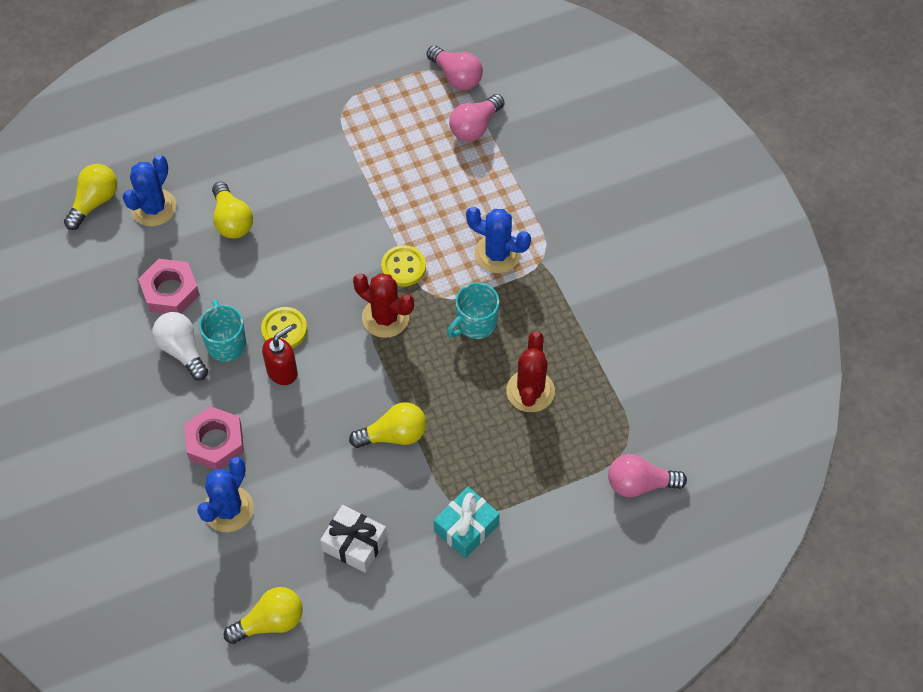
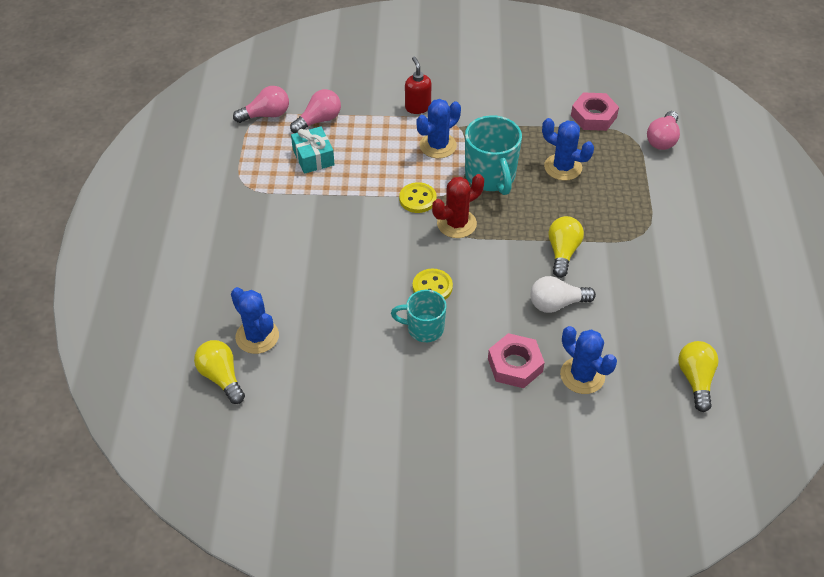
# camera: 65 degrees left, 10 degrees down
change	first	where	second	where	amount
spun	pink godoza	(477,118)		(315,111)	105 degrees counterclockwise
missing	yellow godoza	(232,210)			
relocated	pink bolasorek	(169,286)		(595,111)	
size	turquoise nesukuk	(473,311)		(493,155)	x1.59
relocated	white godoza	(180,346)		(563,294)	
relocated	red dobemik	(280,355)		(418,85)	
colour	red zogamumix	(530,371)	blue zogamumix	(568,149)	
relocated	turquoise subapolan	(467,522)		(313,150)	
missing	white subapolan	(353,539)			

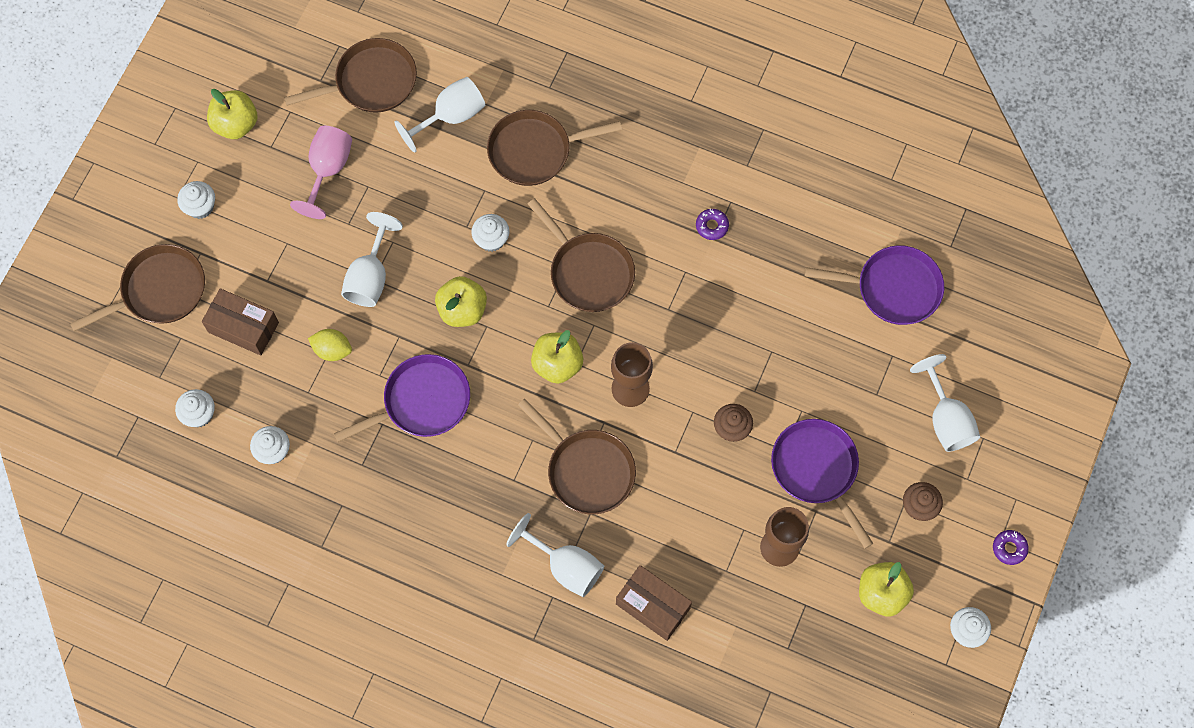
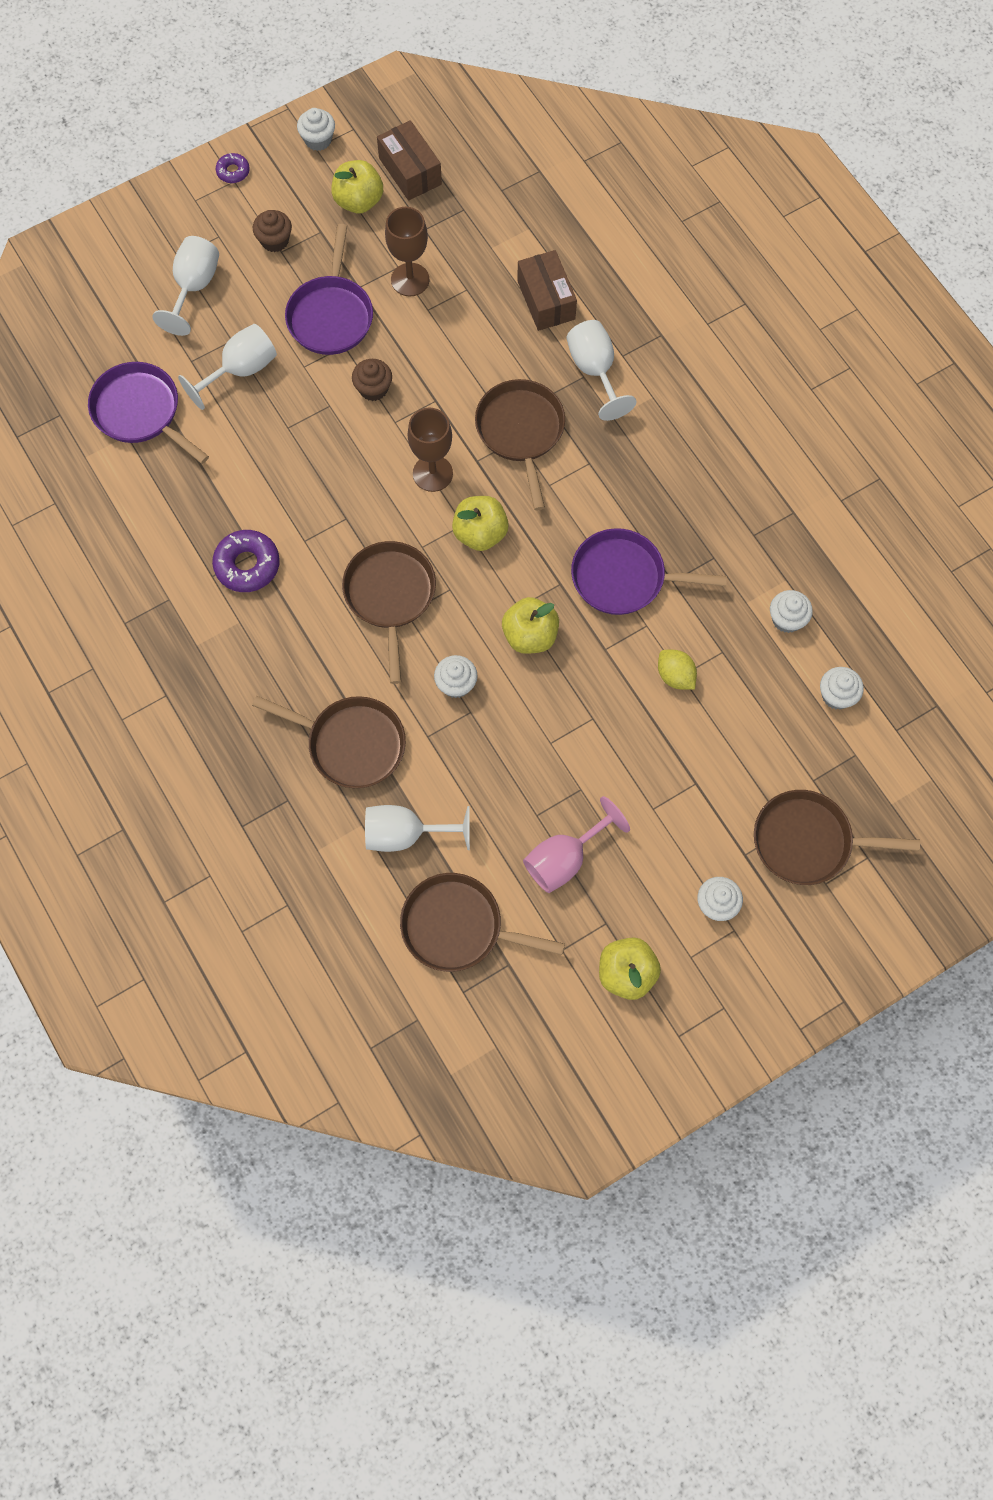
# camera: 145 degrees left, 0 degrees up
change	first	where	second	where	amount
size	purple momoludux	(712,224)		(246,561)	x1.80
relocated	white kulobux	(372,259)		(227,367)	
relocated	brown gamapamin	(240,322)		(409,160)	

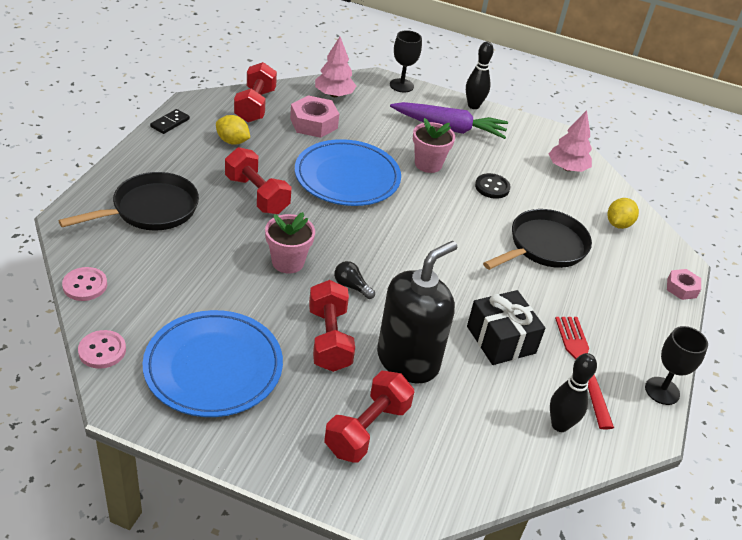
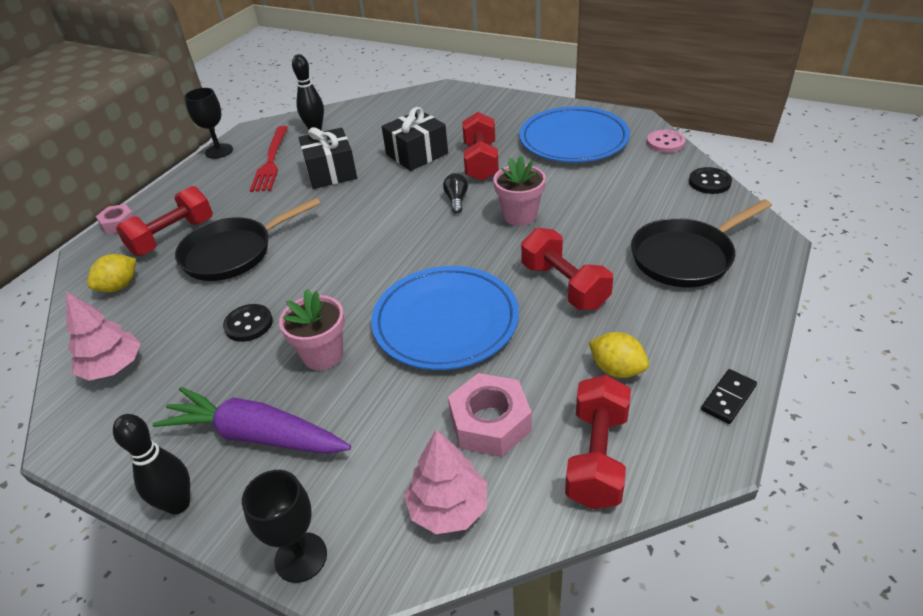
# camera: 165 degrees left, 0 degrees up
change	first	where	second	where	amount
exchanged	black dobemik	(417,312)	black subapolan	(415,139)	
spun	black godoza	(354,280)		(455,193)	135 degrees counterclockwise
colour	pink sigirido	(84,284)	black sigirido	(710,180)	
relocated	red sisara	(369,417)		(164,221)	

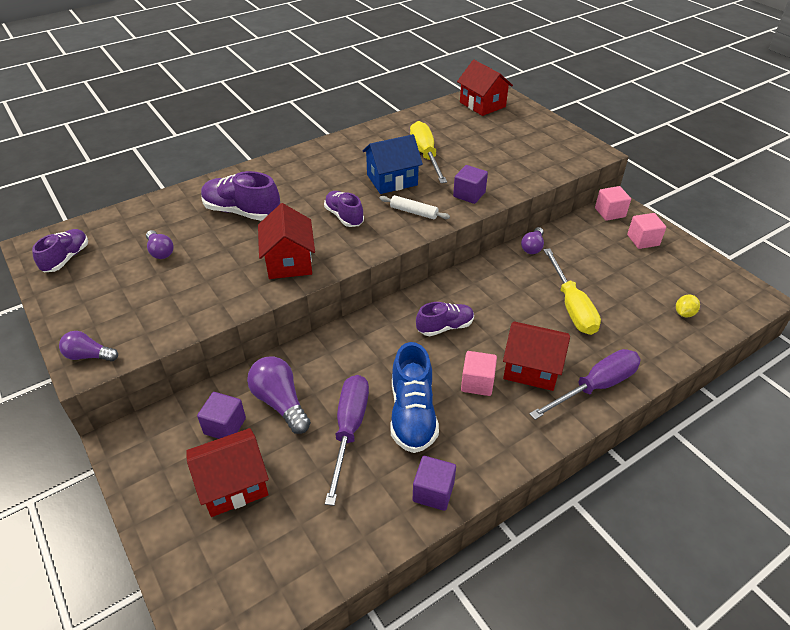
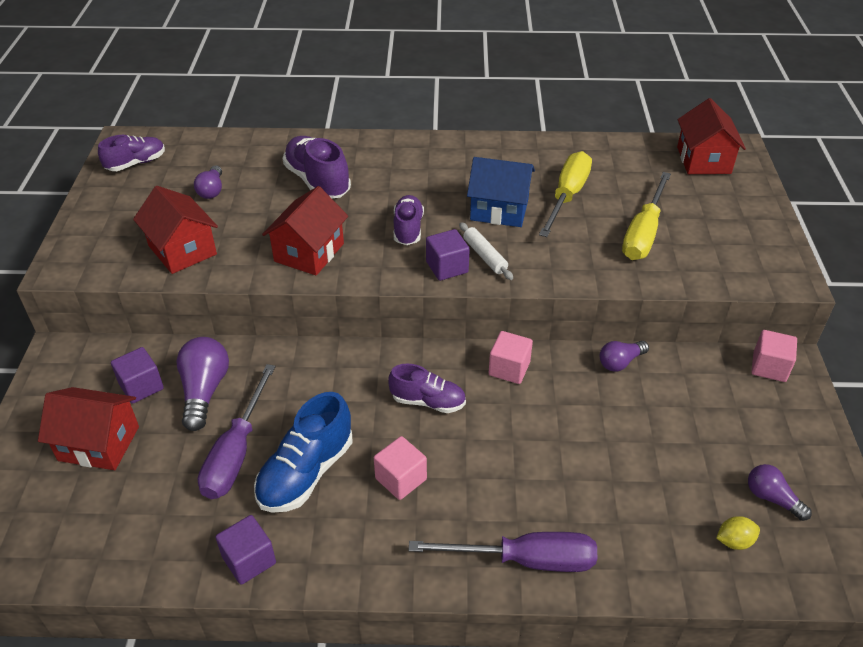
# camera: 35 degrees right, 0 degrees up
change	first	where	second	where	amount
relocated	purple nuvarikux	(470,184)		(448,255)	
relocated	pink nuvarikux	(646,231)		(511,357)	
relocated	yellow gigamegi	(572,291)		(646,216)	
relocated	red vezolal	(536,356)		(175,230)	
relocated	purple godoza	(88,346)		(780,492)	
spun	purple gigamegi	(347,440)		(237,431)	150 degrees clockwise

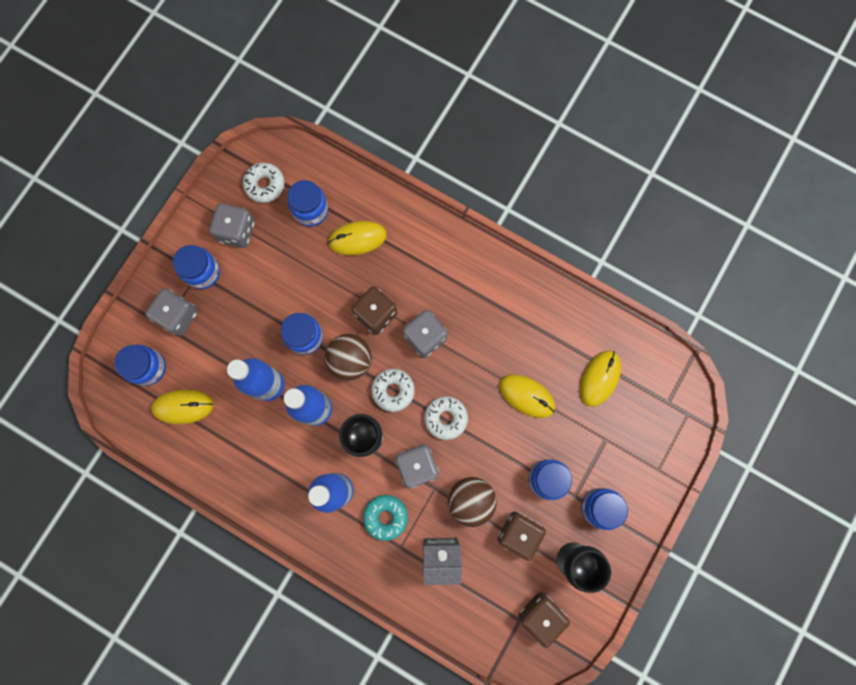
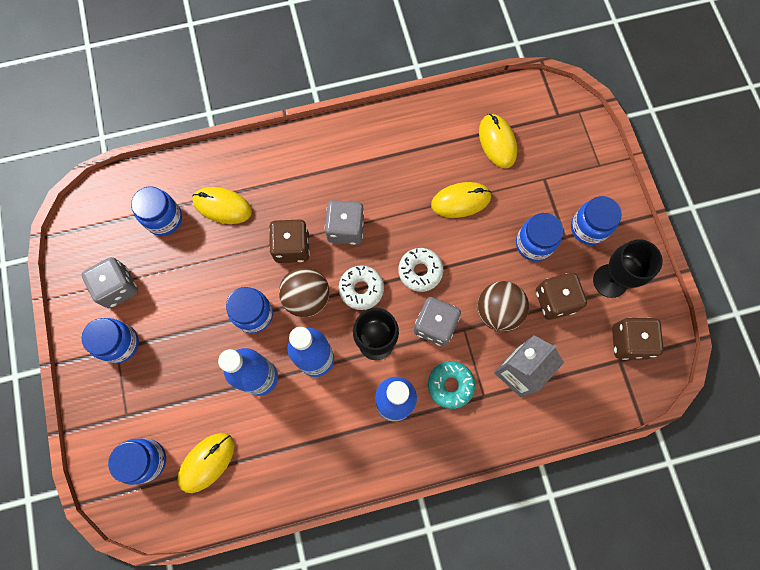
# camera: 45 degrees left, 5 degrees down
change	first	where	second	where	amount
missing	white momoludux	(264,183)			
spun	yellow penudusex	(357,238)		(222,205)	75 degrees clockwise
missing	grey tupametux	(171,312)			

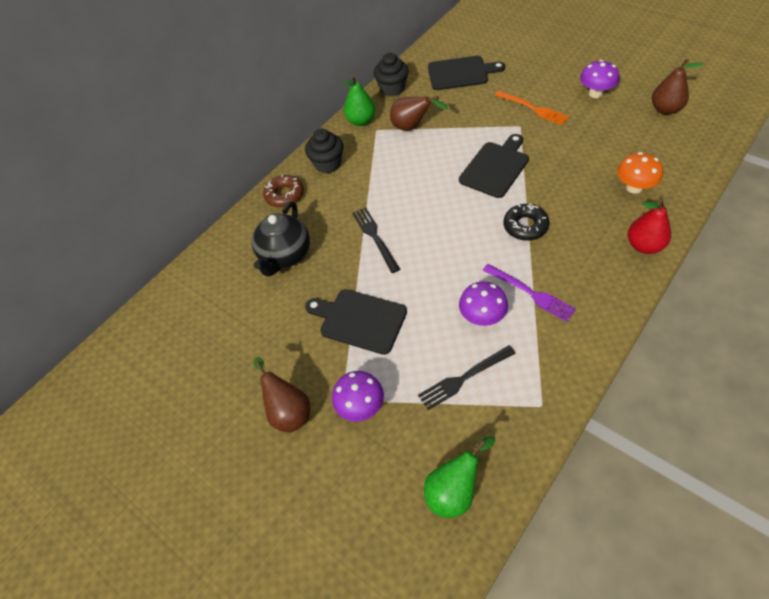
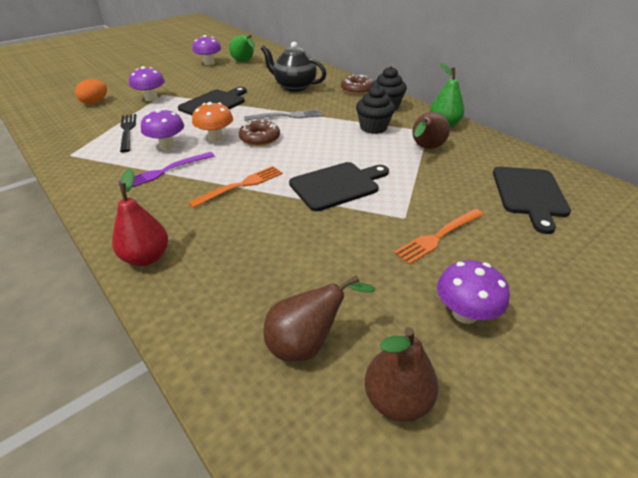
# camera: 95 degrees right, 15 degrees down
change	first	where	second	where	amount
relocated	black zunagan	(391,75)		(375,109)	
spun	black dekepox	(494,166)		(339,186)	75 degrees counterclockwise
relocated	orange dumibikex	(640,173)		(212,122)	
exchanged	black momoludux	(526,222)	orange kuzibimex	(235,187)	
colour	black kuzibimex	(376,240)	grey kuzibimex	(283,115)	
relocated	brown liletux	(281,394)		(319,318)	
relocated	green liletux	(459,477)		(242,48)	
appeared			purple dumibikex	(207,50)	
appeared			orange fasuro	(91,92)	
appeared			brown momoludux	(259,133)	

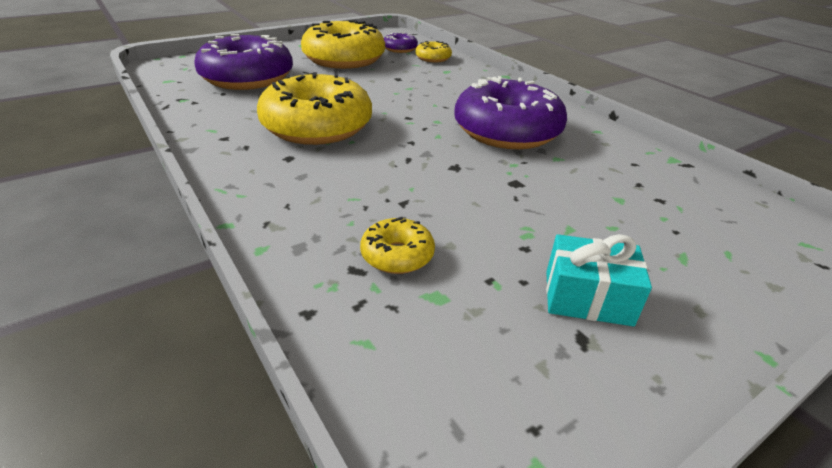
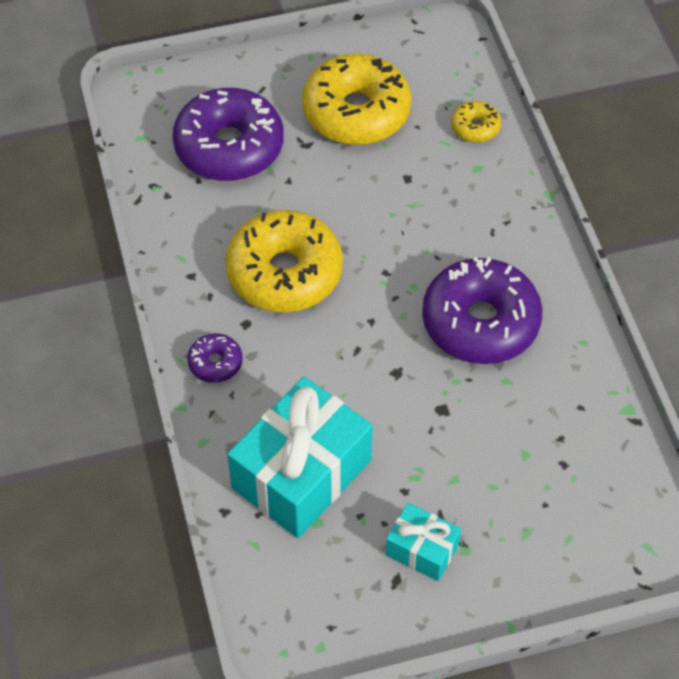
# camera: 20 degrees right, 20 degrees up
change	first	where	second	where	amount
relocated	purple momoludux	(401,42)		(215,358)	
exchanged	yellow momoludux	(397,245)	turquoise subapolan	(300,457)	

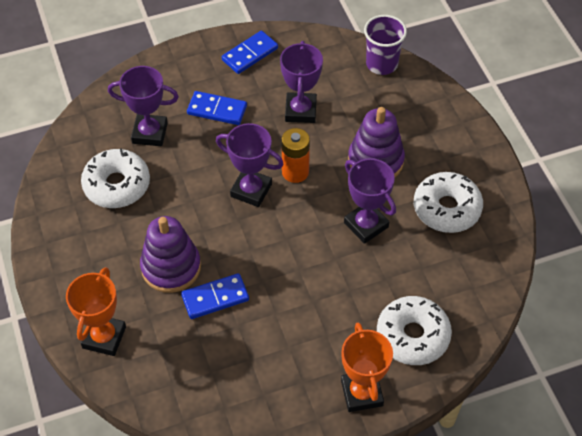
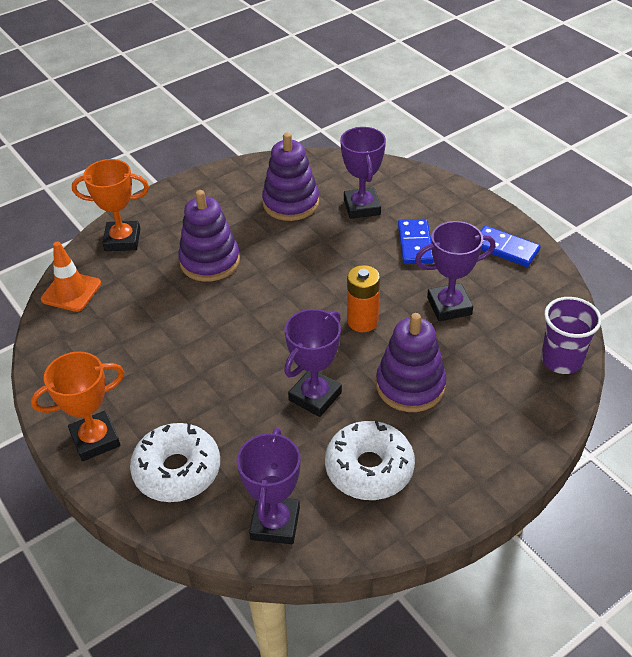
# camera: 75 degrees right, 10 degrees down
change	first	where	second	where	amount
relocated	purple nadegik	(250,165)		(268,486)	
exchanged	white momoludux	(115,178)	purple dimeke	(290,176)	
missing	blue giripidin	(215,296)			
appeared			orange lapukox	(71,276)	

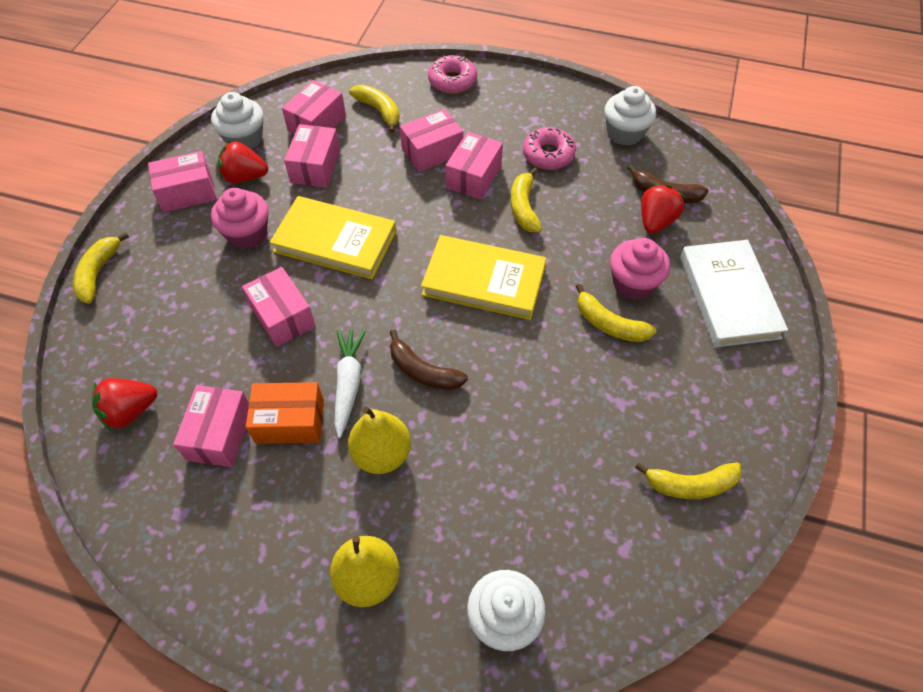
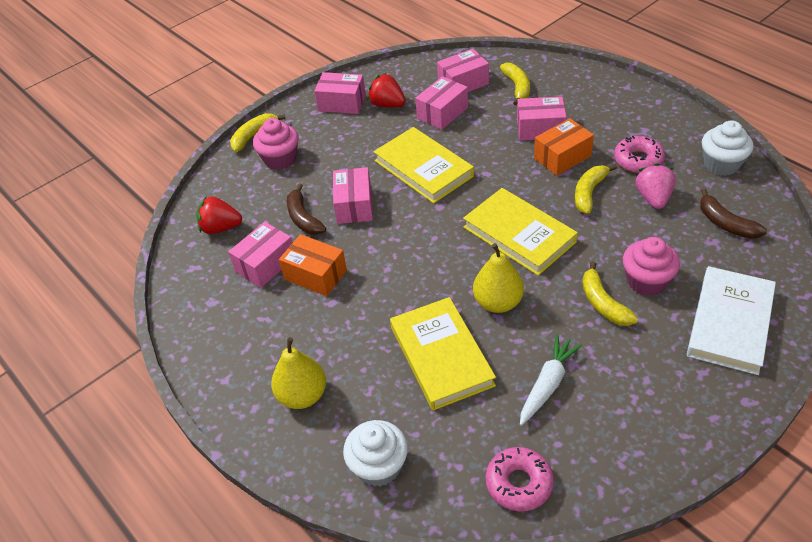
# camera: 35 degrees right, 10 degrees down
change	first	where	second	where	amount
relocated	pink momoludux	(452,74)		(520,479)	
missing	white zunagan	(237,121)			
colour	pink gamapamin	(474,166)	orange gamapamin	(564,147)	
missing	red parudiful	(663,209)			
relocated	pink zunagan	(240,218)		(276,144)	
relocated	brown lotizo	(429,359)		(306,209)	
relocated	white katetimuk	(350,384)		(551,380)	
relocated	yellow liletux	(379,440)		(498,278)	
missing	yellow lotizo	(688,480)			
appeared			pink parudiful	(655,186)	
appeared			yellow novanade	(443,354)	

